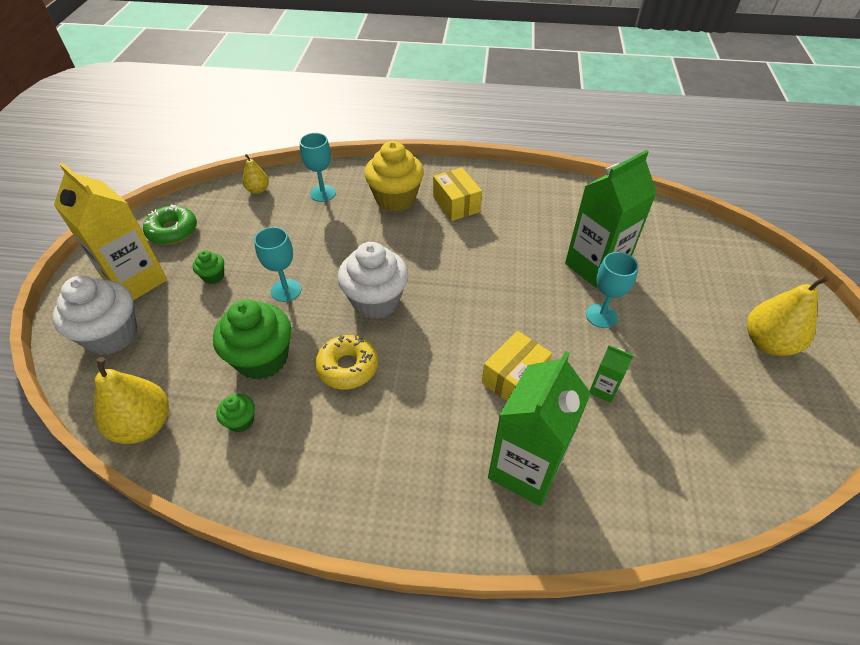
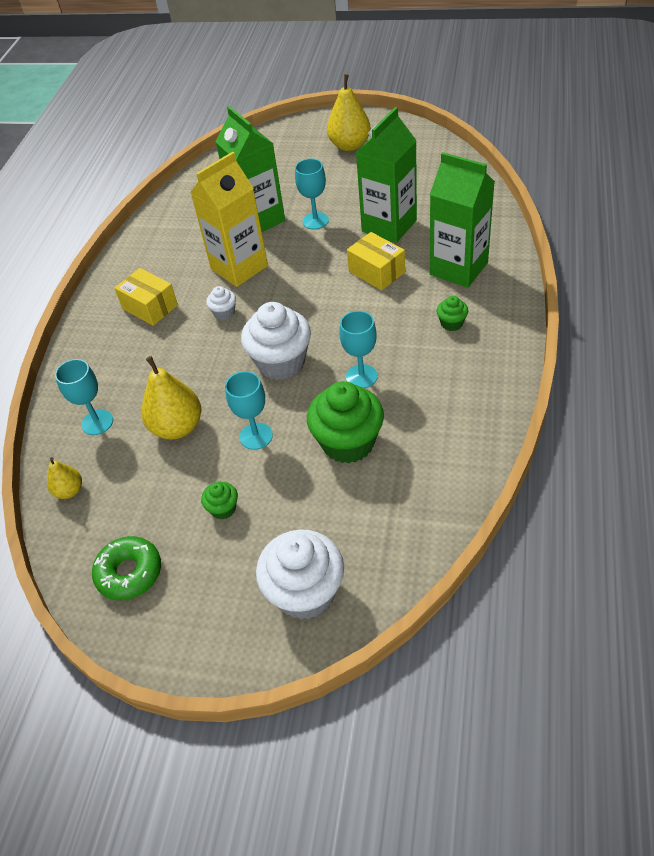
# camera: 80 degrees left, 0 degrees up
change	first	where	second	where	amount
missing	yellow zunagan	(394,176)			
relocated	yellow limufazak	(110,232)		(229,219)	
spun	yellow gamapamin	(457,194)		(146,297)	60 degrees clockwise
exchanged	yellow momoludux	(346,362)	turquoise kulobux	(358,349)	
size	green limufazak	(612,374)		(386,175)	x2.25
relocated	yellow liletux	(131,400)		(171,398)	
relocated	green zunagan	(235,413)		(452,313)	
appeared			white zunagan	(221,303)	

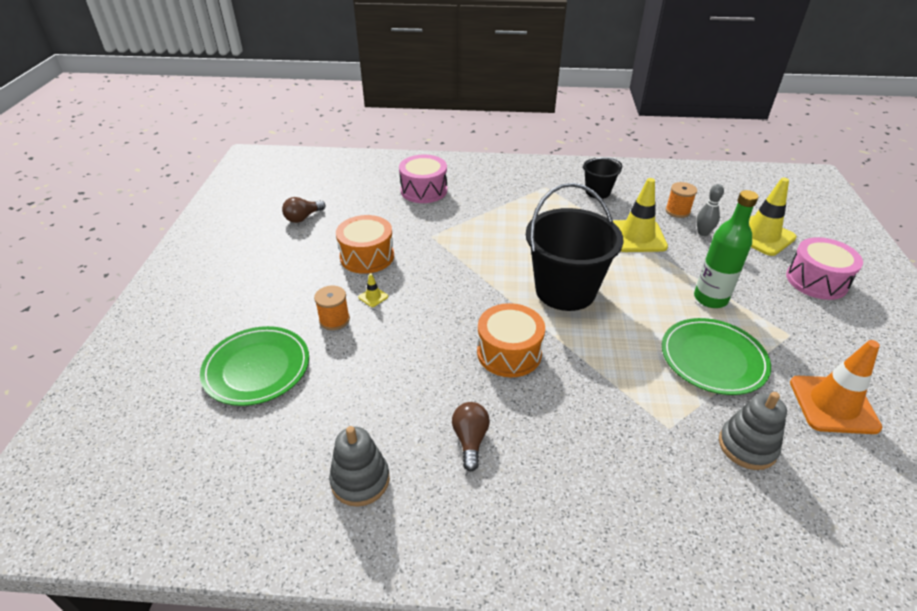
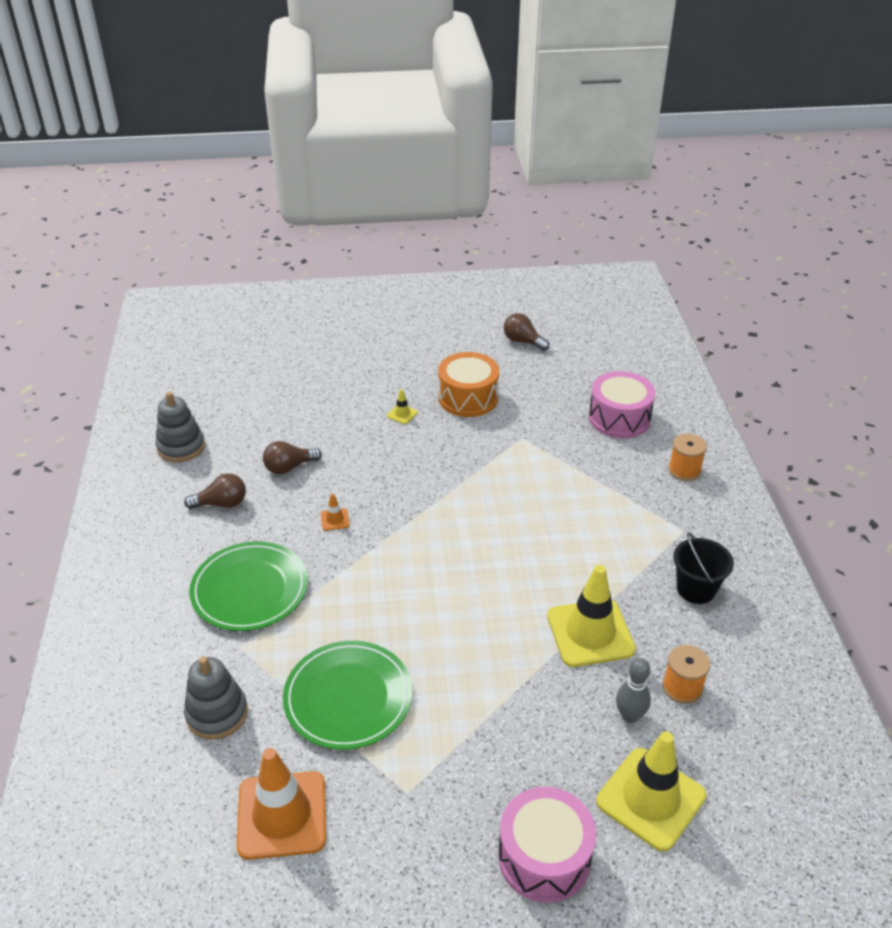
# camera: 80 degrees right, 0 degrees up
change	first	where	second	where	amount
missing	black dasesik	(574,247)			
missing	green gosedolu	(726,249)			
relocated	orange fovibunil	(332,308)		(687,457)	
exchanged	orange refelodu	(511,340)	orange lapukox	(335,512)	
relocated	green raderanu	(254,366)		(248,586)	
appeared			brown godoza	(292,457)	

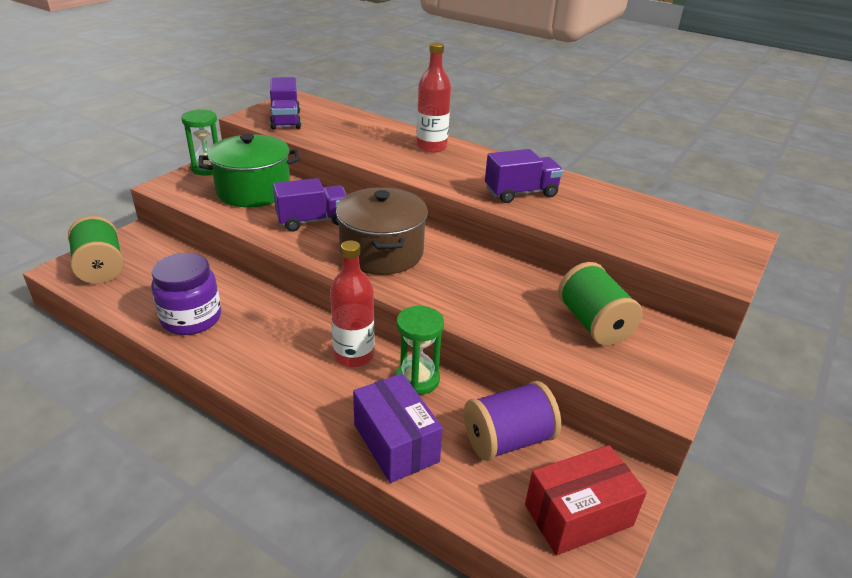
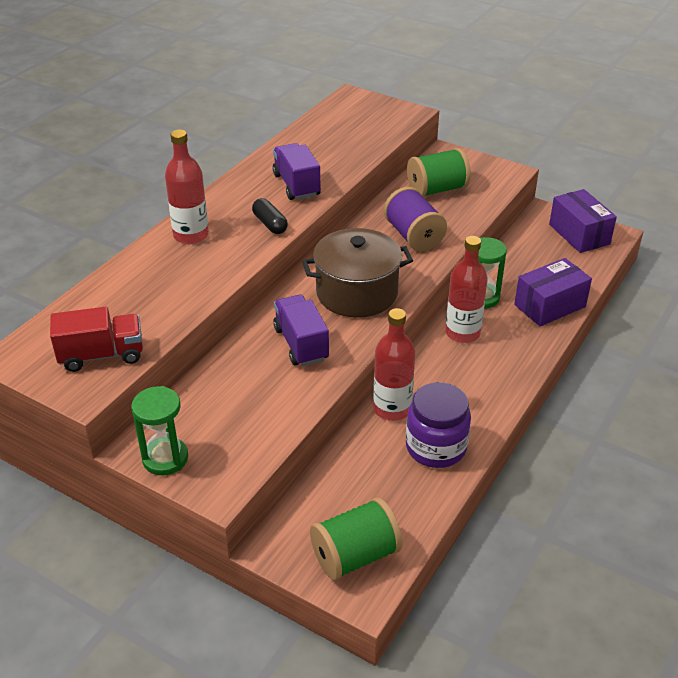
# camera: 90 degrees left, 5 degrees up
change	first	where	second	where	amount
colour	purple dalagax	(285,103)	red dalagax	(96,339)	
missing	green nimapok	(249,170)			
relocated	purple fovibunil	(512,421)		(415,219)	
colour	red gamapamin	(586,500)	purple gamapamin	(583,221)	
appeared			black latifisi	(270,216)	
appeared			red gosedolu	(394,364)	

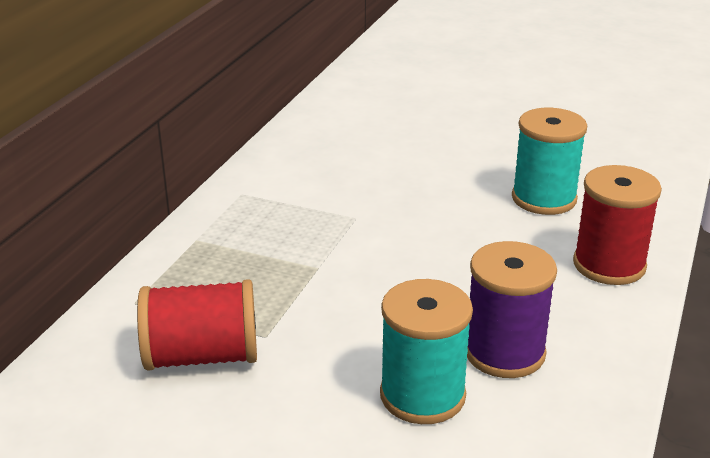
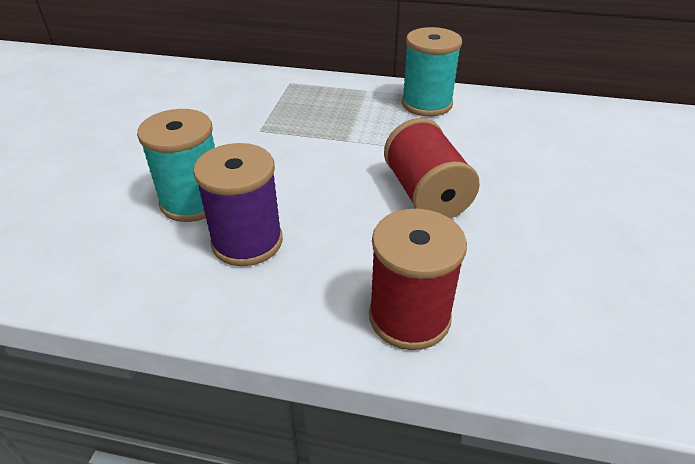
# camera: 80 degrees right, 10 degrees up
change	first	where	second	where	amount
relocated	turquoise fovibunil	(549,161)		(432,72)	
relocated	red fovibunil	(197,325)		(432,168)	

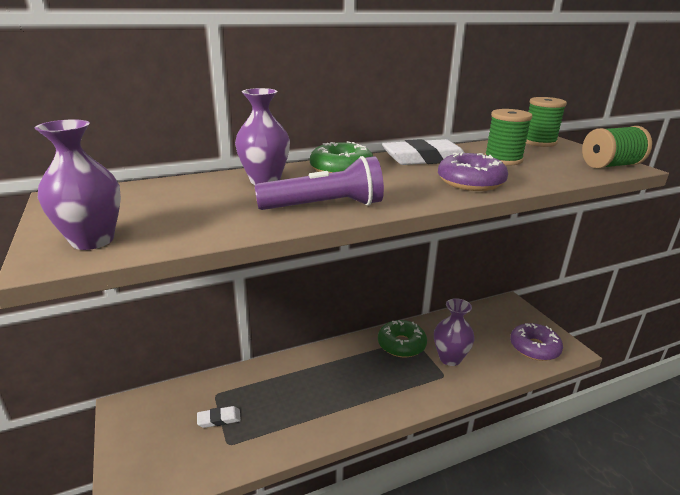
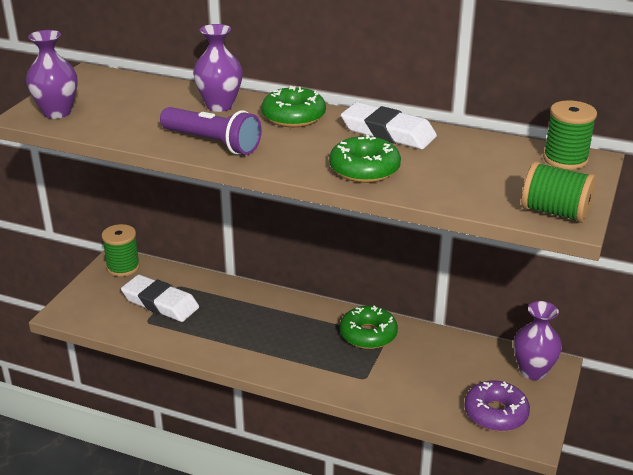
# camera: 45 degrees right, 5 degrees up
change	first	where	second	where	amount
relocated	green fovibunil	(508,137)		(120,250)	
colour	purple momoludux	(473,171)	green momoludux	(365,159)	
relocated	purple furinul	(454,332)		(538,340)	
size	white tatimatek	(219,417)		(160,298)	x2.01

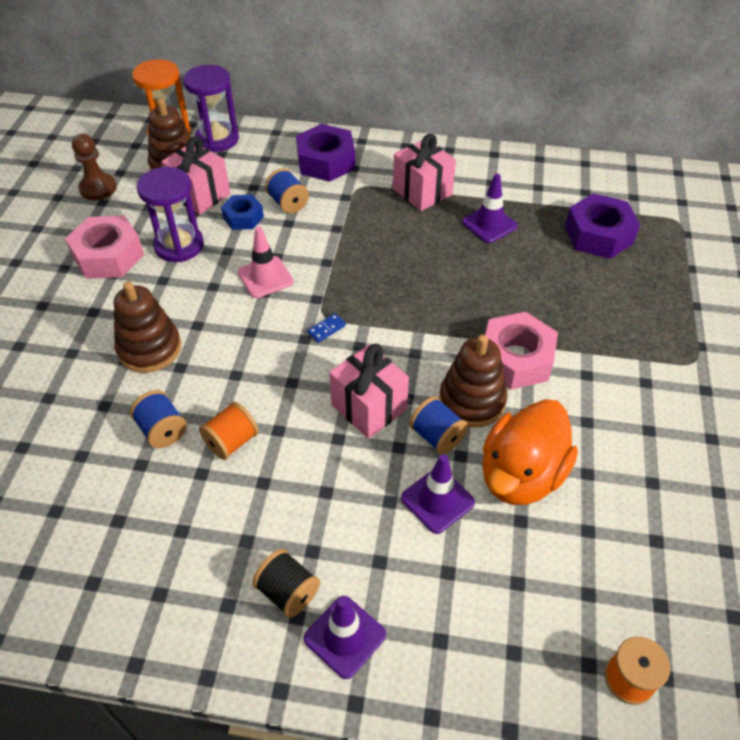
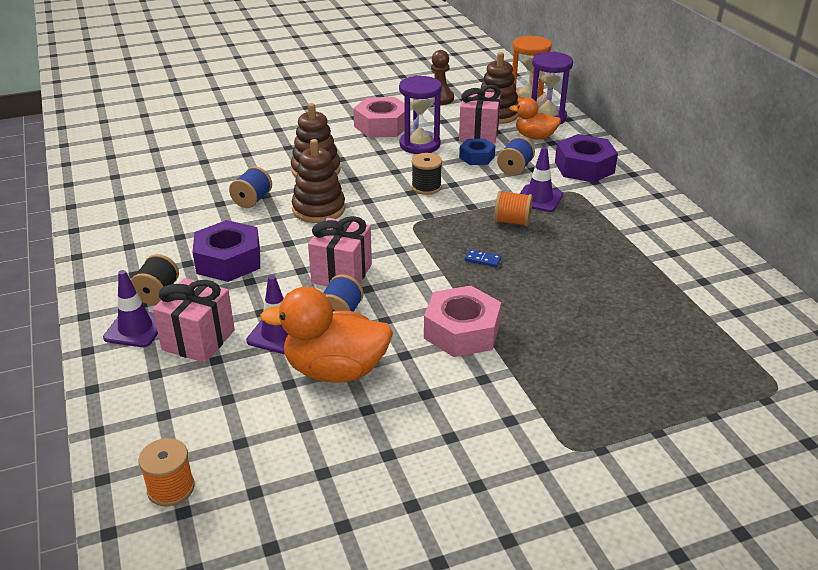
# camera: 60 degrees right, 15 degrees down
change	first	where	second	where	amount
relocated	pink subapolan	(424,172)		(194,320)	
relocated	purple lapukox	(490,208)		(541,179)	
relocated	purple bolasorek	(602,226)		(226,251)	
exchanged	pink lapukox	(266,262)	black fovibunil	(427,174)	
relocated	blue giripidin	(326,328)		(483,258)	
relocated	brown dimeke	(473,381)		(318,181)	
relocated	orange fovibunil	(229,431)		(513,208)	
appeared			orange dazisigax	(535,119)	

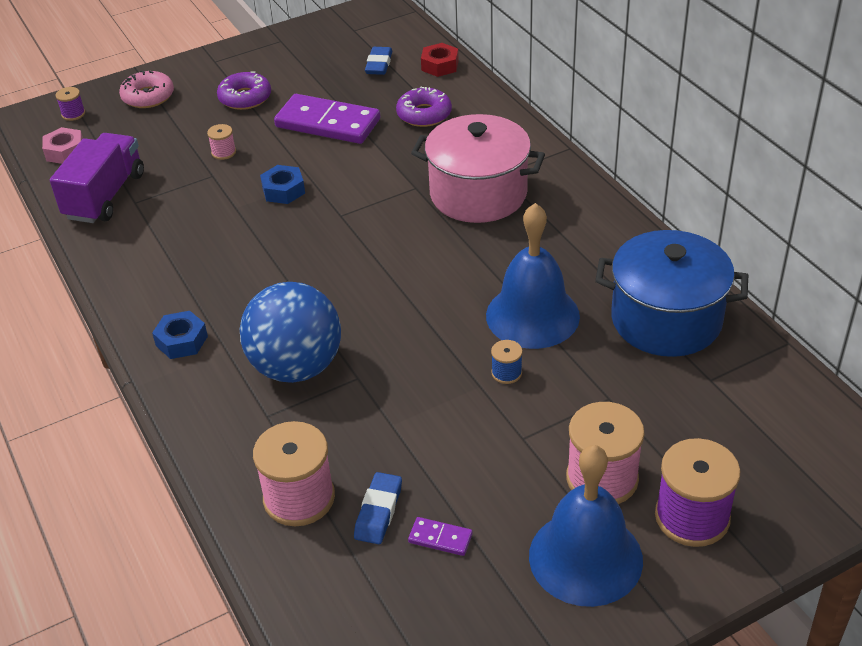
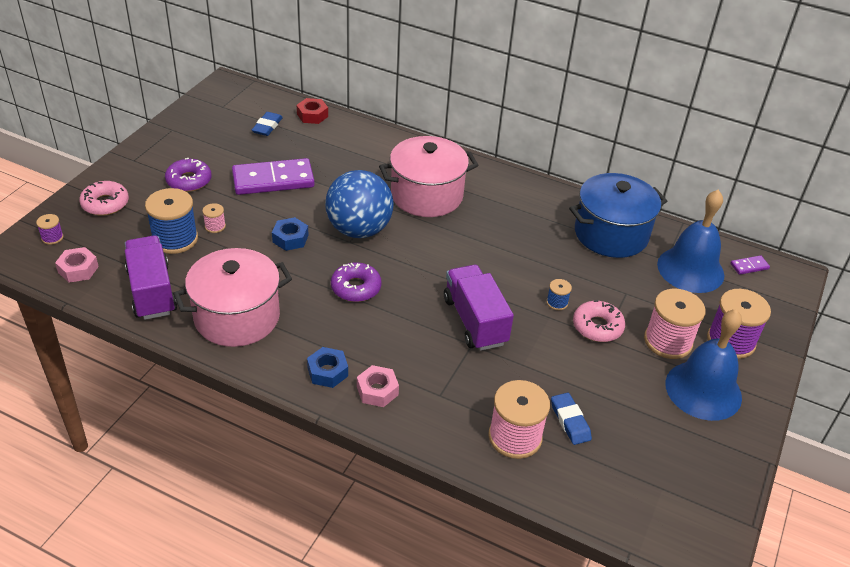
# camera: 40 degrees left, 0 degrees up
change	first	where	second	where	amount
spun	blue tatimatek	(378,61)		(267,124)	45 degrees clockwise
relocated	purple momoludux	(424,106)		(356,282)	
relocated	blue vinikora	(533,276)		(690,241)	
relocated	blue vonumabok	(290,332)		(359,204)	
relocated	purple giripidin	(440,536)		(750,265)	
appeared			blue fovibunil	(171,221)	
appeared			pink nimapok	(232,297)	
appeared			purple dalagax	(479,308)	
appeared			pink momoludux	(599,321)	
appeared			pink bolasorek	(378,386)	

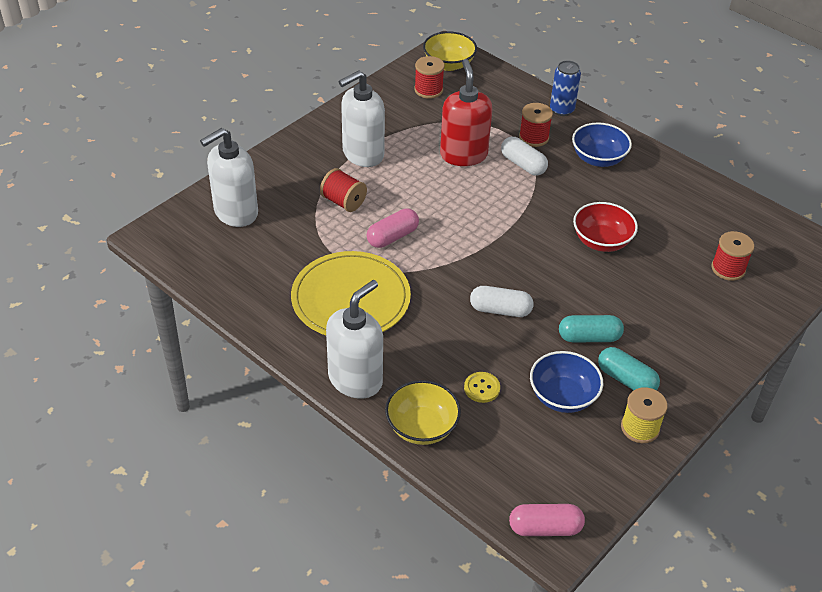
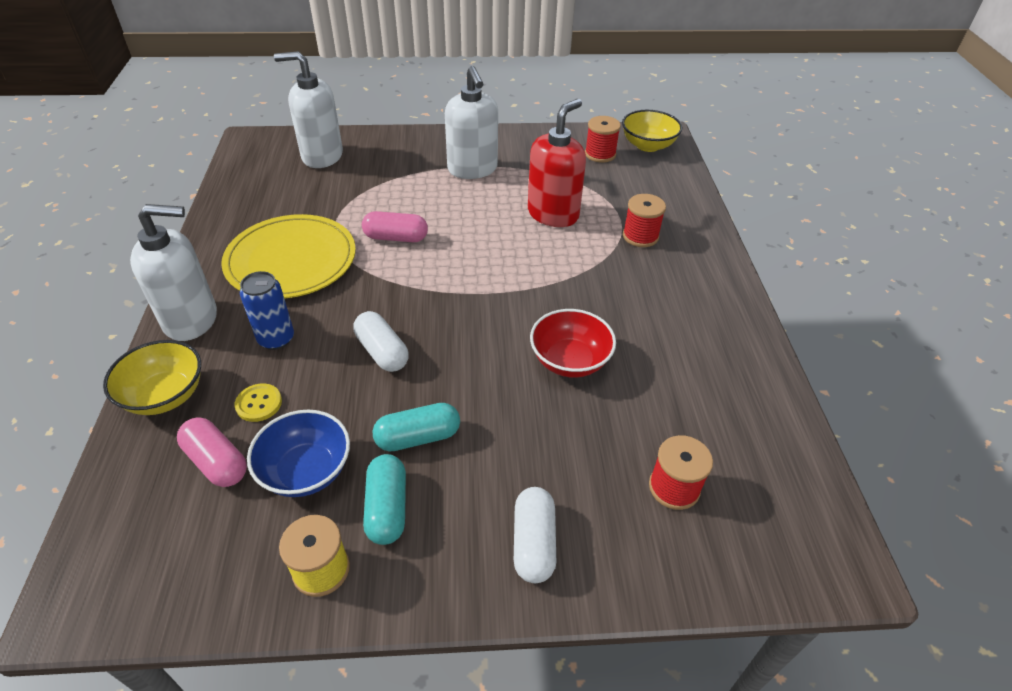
# camera: 45 degrees right, 0 degrees up
change	first	where	second	where	amount
relocated	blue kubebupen	(565,88)		(267,310)	
spun	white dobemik	(362,118)		(471,122)	120 degrees counterclockwise
missing	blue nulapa	(602,144)			
relocated	white latifisi	(524,156)		(535,535)	
missing	red fovibunil	(343,190)			
spun	turquoise latifisi	(591,328)		(416,427)	60 degrees counterclockwise
relocated	pink latifisi	(547,520)		(212,452)	

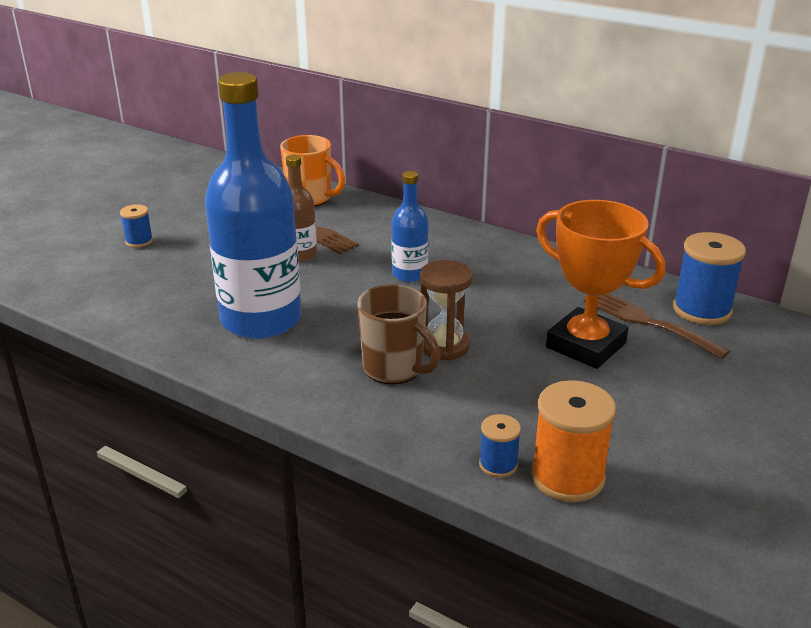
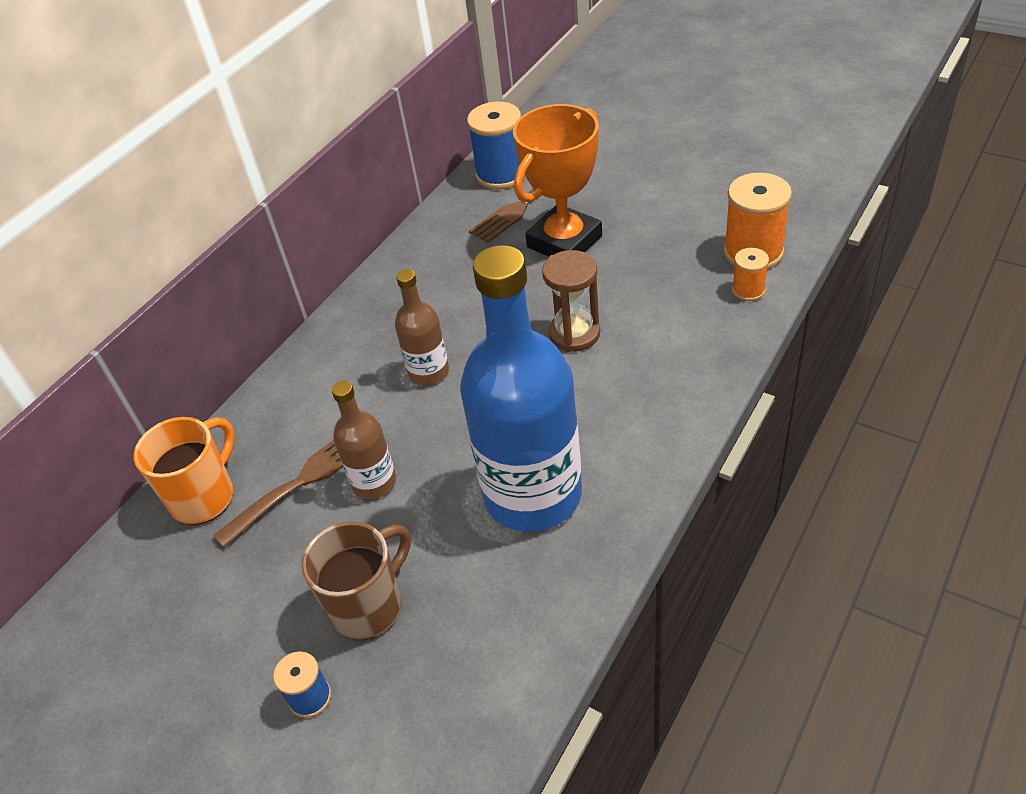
# camera: 85 degrees left, 15 degrees up
change	first	where	second	where	amount
colour	blue gosedolu	(410,226)	brown gosedolu	(422,327)	
relocated	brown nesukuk	(398,334)		(356,580)	
colour	blue fovibunil	(500,446)	orange fovibunil	(750,274)	

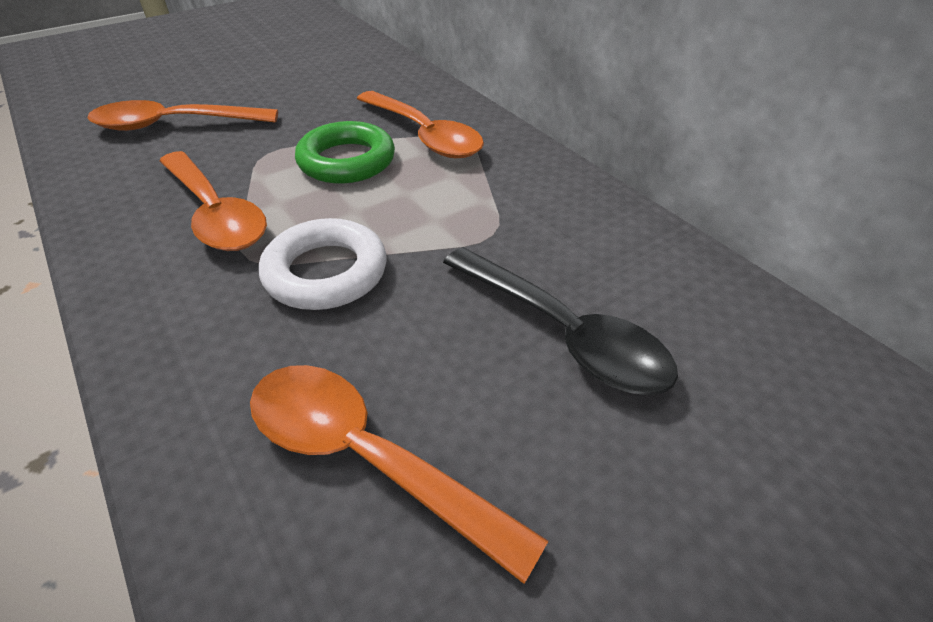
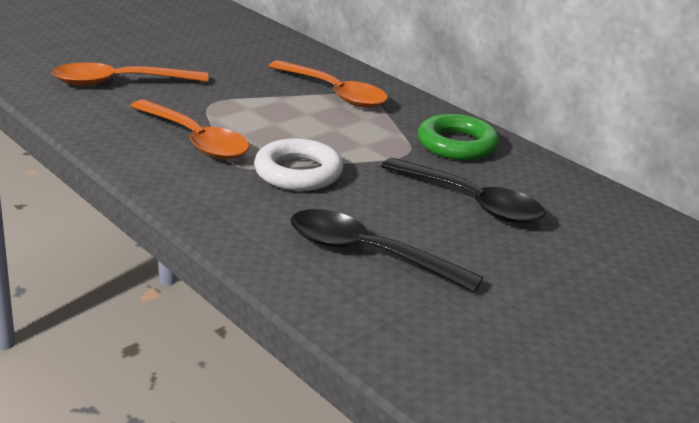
# camera: 10 degrees left, 15 degrees down
change	first	where	second	where	amount
relocated	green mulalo	(345,152)		(458,137)	
colour	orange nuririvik	(399,474)	black nuririvik	(387,250)	

